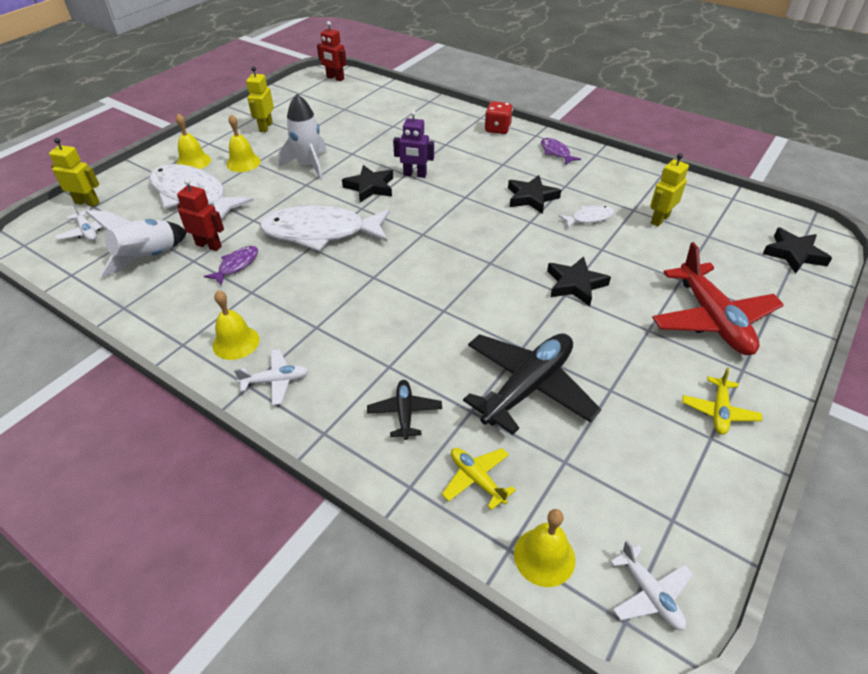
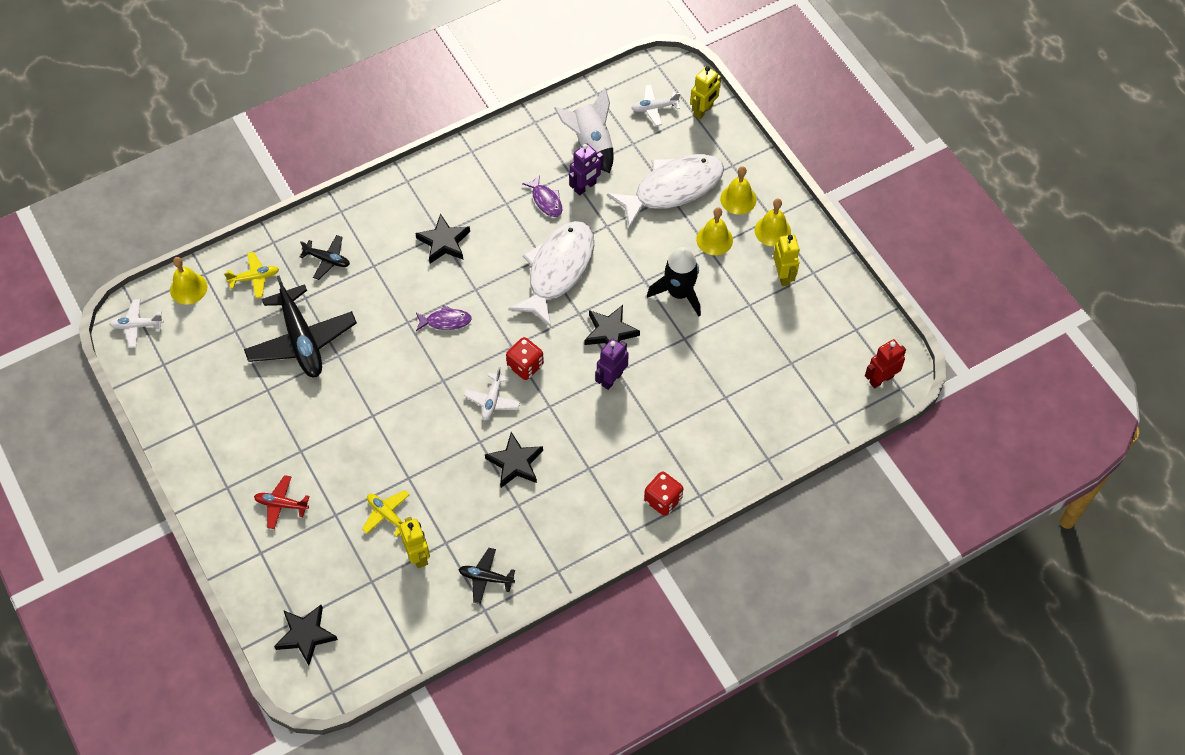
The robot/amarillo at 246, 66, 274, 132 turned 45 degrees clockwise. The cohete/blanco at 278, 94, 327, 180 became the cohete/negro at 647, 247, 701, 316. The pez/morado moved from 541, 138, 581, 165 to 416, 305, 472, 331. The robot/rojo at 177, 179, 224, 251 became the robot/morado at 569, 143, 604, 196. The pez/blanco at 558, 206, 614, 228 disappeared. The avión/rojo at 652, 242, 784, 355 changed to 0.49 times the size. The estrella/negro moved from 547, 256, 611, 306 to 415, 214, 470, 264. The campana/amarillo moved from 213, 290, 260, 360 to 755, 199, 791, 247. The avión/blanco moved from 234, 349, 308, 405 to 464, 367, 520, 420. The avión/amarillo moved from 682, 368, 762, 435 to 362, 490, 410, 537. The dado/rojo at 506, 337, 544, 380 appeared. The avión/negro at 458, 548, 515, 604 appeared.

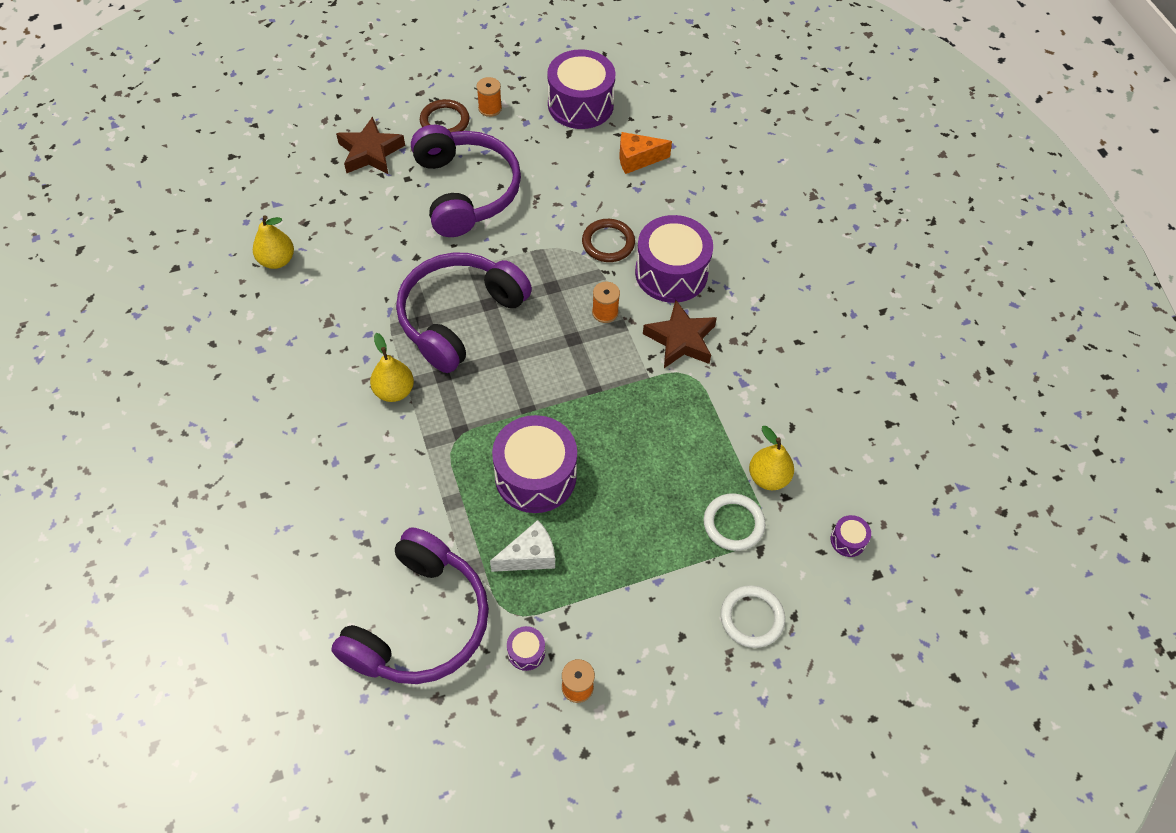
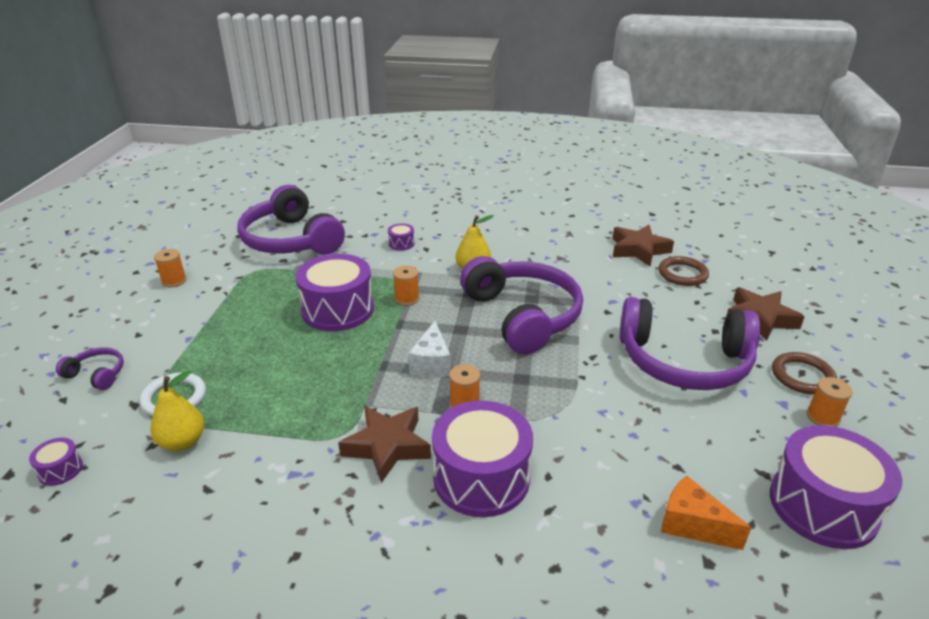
The queso/naranja at 620, 132, 672, 174 turned 75 degrees counterclockwise. The pera/amarillo at 253, 215, 294, 269 was replaced by the estrella/marrón at 613, 225, 674, 267. The anillo/marrón moved from 582, 219, 635, 262 to 658, 256, 709, 286. The queso/blanco moved from 490, 520, 555, 572 to 408, 321, 451, 377. The anillo/blanco at 720, 585, 785, 648 was replaced by the auriculares/morado at 56, 347, 124, 390. The tambor/morado moved from 507, 626, 545, 671 to 388, 223, 415, 250. The carrete/naranja at 393, 266, 419, 306 appeared.

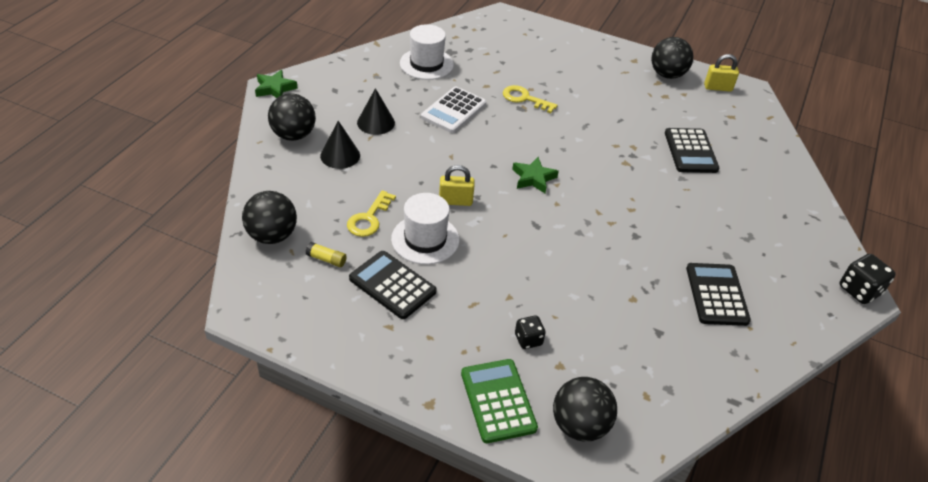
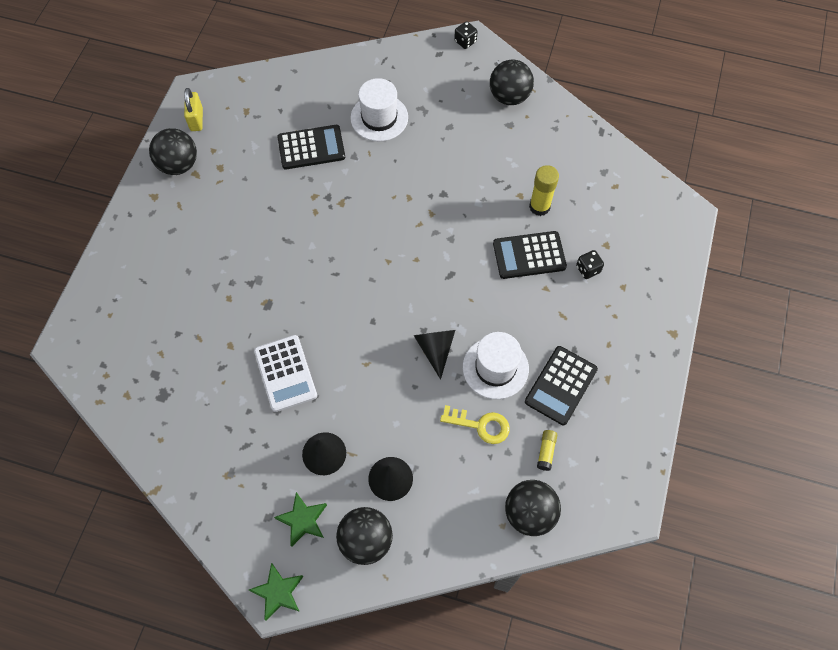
The sombrero/blanco moved from 400, 24, 454, 80 to 350, 78, 408, 141. The llave/amarillo at 503, 85, 558, 113 disappeared. The calculadora/blanco at 421, 87, 486, 133 turned 45 degrees clockwise. The estrella/verde moved from 512, 157, 559, 193 to 274, 492, 327, 547. The candado/amarillo at 439, 165, 475, 206 was replaced by the cono/negro at 413, 330, 455, 380. The dado/negro at 840, 254, 896, 304 changed to 0.64 times the size. The calculadora/negro moved from 686, 263, 751, 326 to 493, 231, 567, 279. The calculadora/verde at 461, 359, 538, 443 disappeared. The pelota/negro moved from 553, 377, 617, 441 to 490, 59, 534, 105. The barra de pegamento/amarillo at 529, 165, 559, 216 appeared.

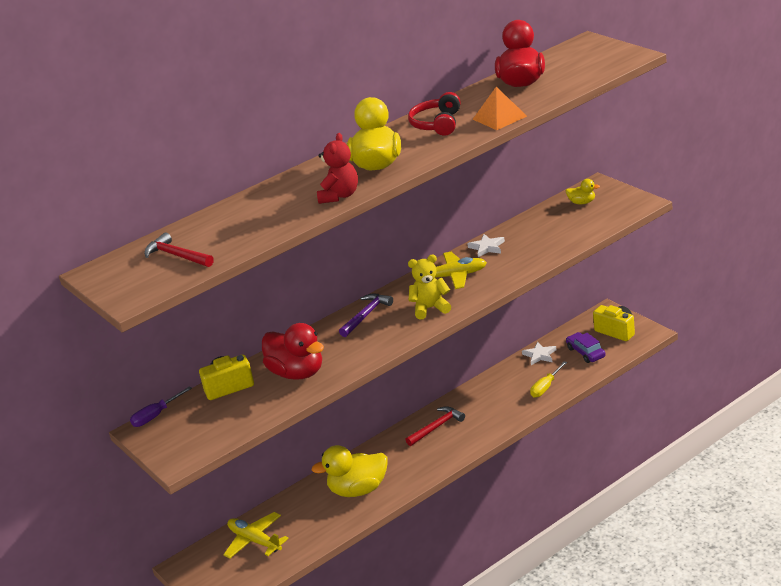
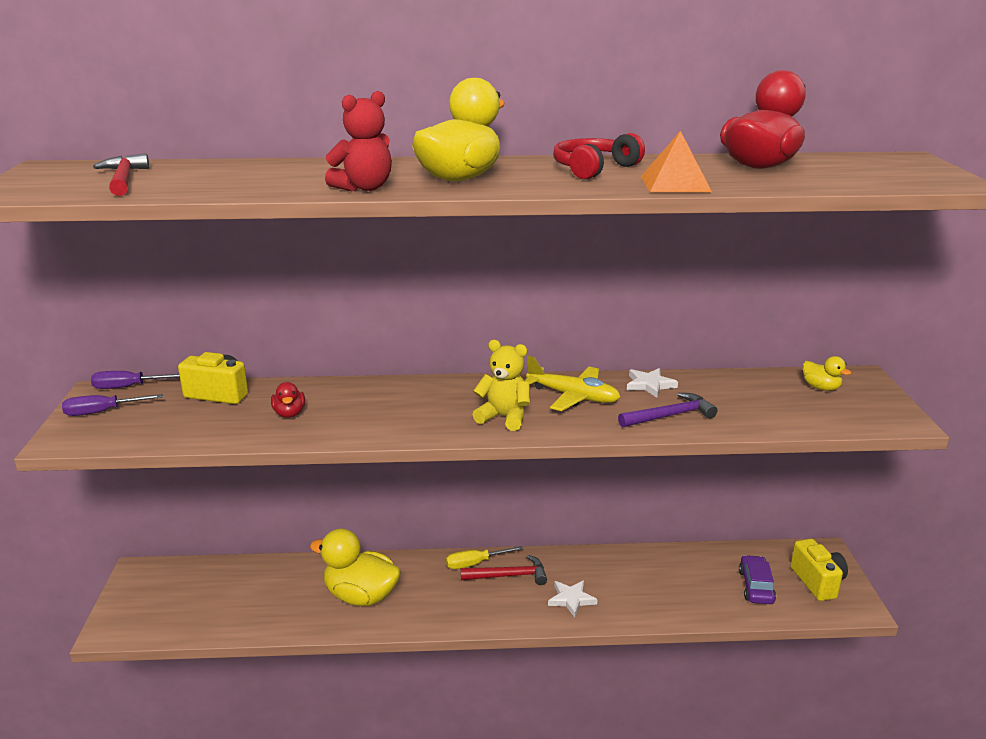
The martillo/morado moved from 339, 294, 393, 337 to 618, 393, 717, 428. The pato/rojo at 262, 323, 324, 380 changed to 0.48 times the size. The estrella/blanco moved from 522, 342, 556, 365 to 548, 580, 597, 617. The destornillador/amarillo moved from 530, 361, 567, 398 to 446, 546, 523, 569. The avión/amarillo at 223, 512, 289, 559 disappeared. The destornillador/morado at 62, 394, 163, 416 appeared.

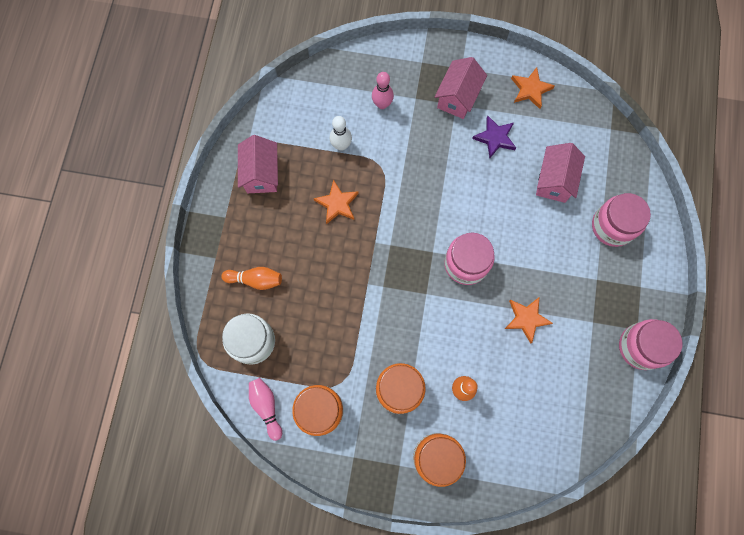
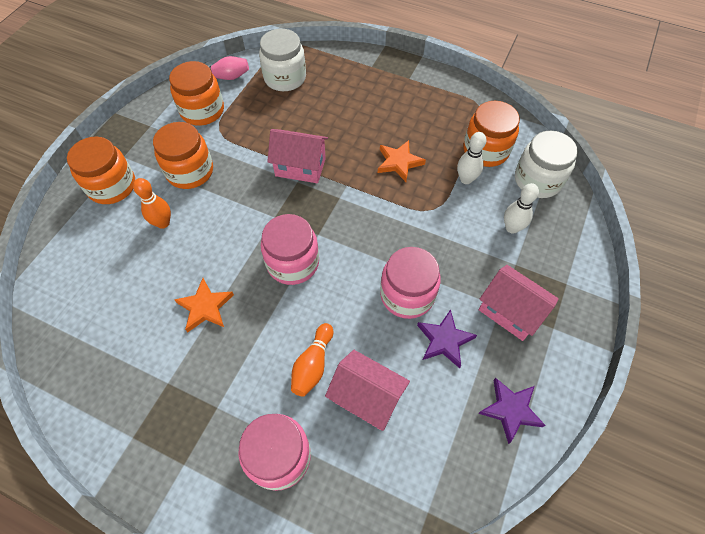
The estrella/naranja at 511, 67, 555, 109 became the estrella/morado at 478, 378, 546, 444. The bolo/rosa at 372, 72, 394, 109 became the bolo/blanco at 504, 183, 539, 234. The casa/rosa moved from 238, 135, 278, 193 to 267, 129, 328, 183. The bolo/naranja moved from 221, 267, 282, 290 to 291, 323, 333, 397. The tarro/rosa moved from 619, 319, 683, 370 to 380, 247, 441, 319. The tarro/naranja at 464, 101, 520, 167 appeared. The tarro/blanco at 515, 131, 578, 198 appeared.

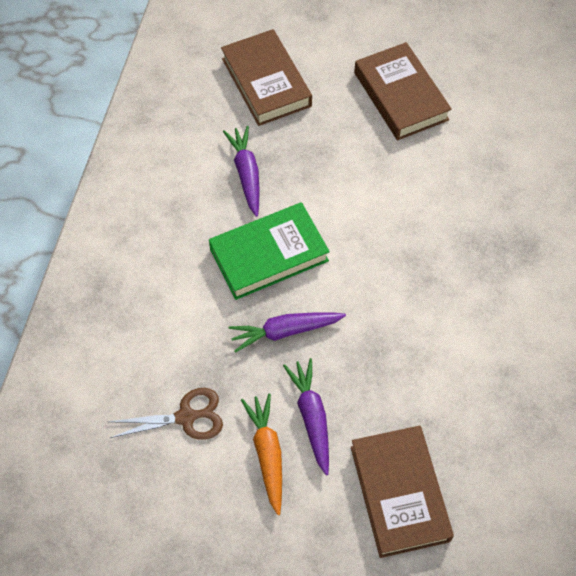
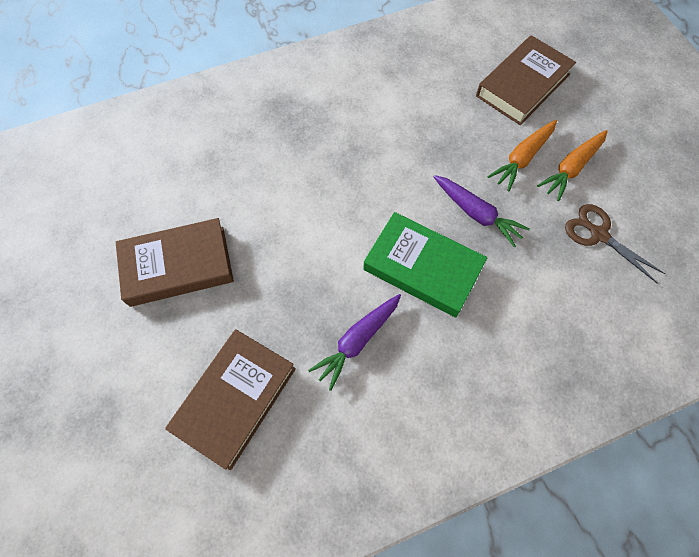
The libro/marrón at 354, 42, 452, 140 turned 45 degrees clockwise. The zanahoria/morado at 283, 358, 329, 475 became the zanahoria/naranja at 488, 120, 557, 191.

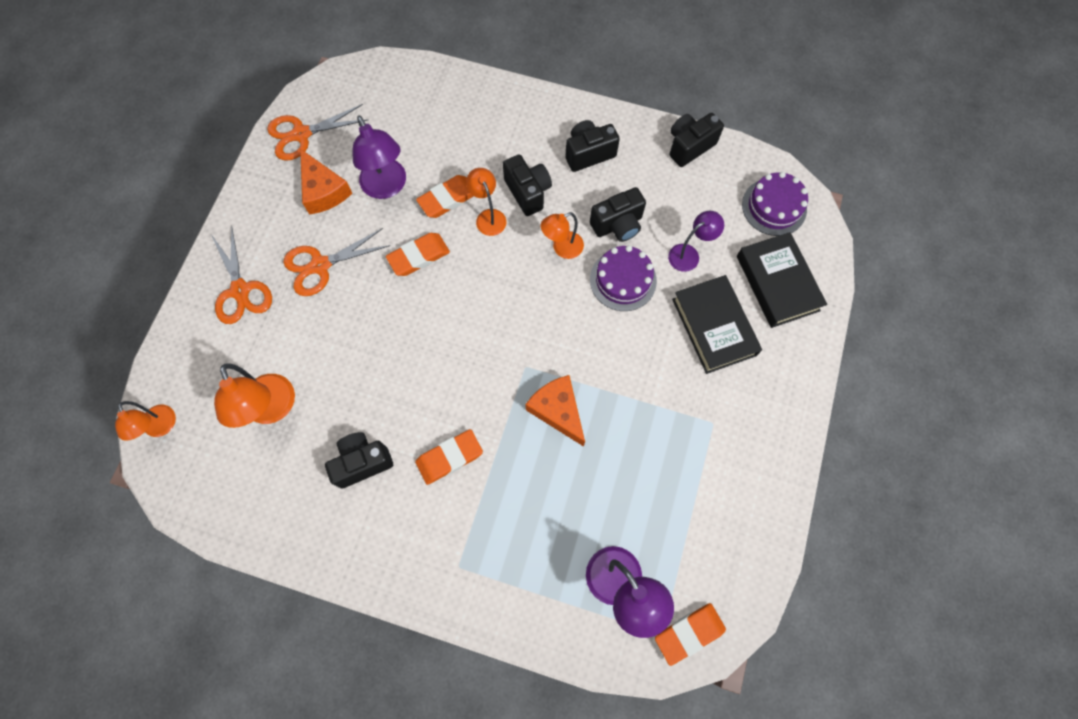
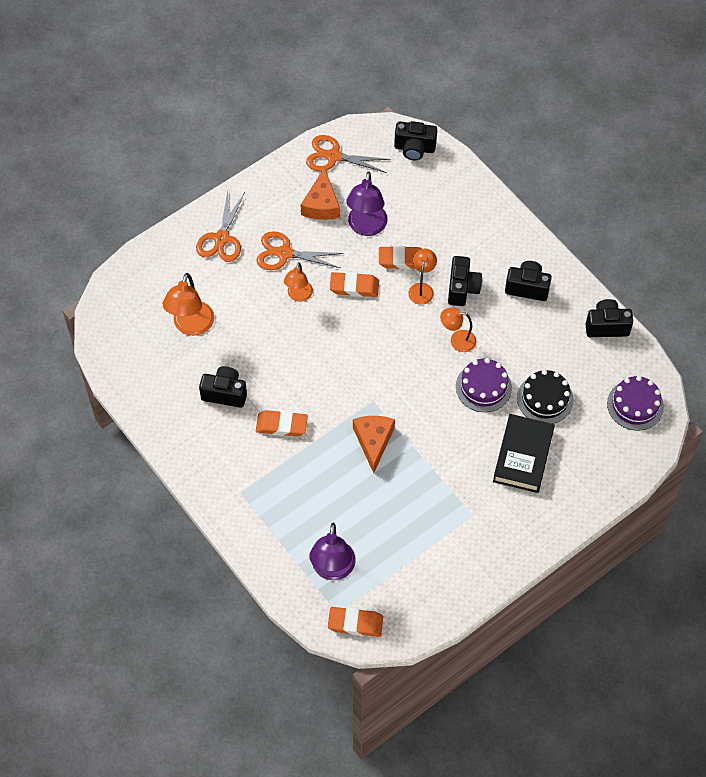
The cámara/negro moved from 590, 187, 646, 242 to 394, 121, 437, 160. The lámpara/morado at 668, 211, 724, 272 was replaced by the tarta/negro at 517, 370, 574, 424. The libro/negro at 737, 232, 827, 328 disappeared. The lámpara/naranja moved from 115, 401, 176, 441 to 284, 262, 313, 302.

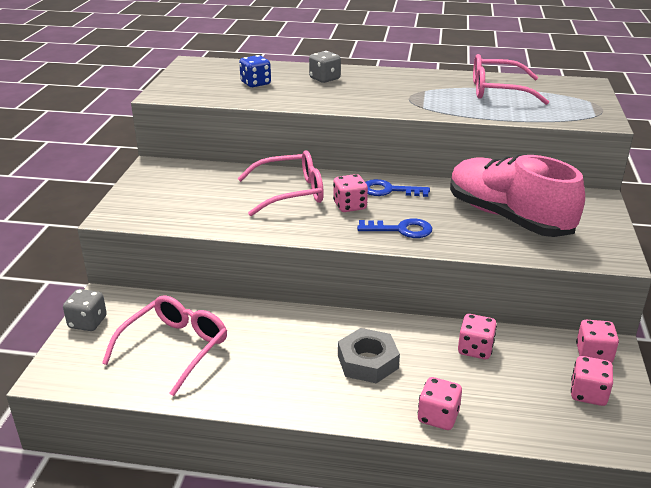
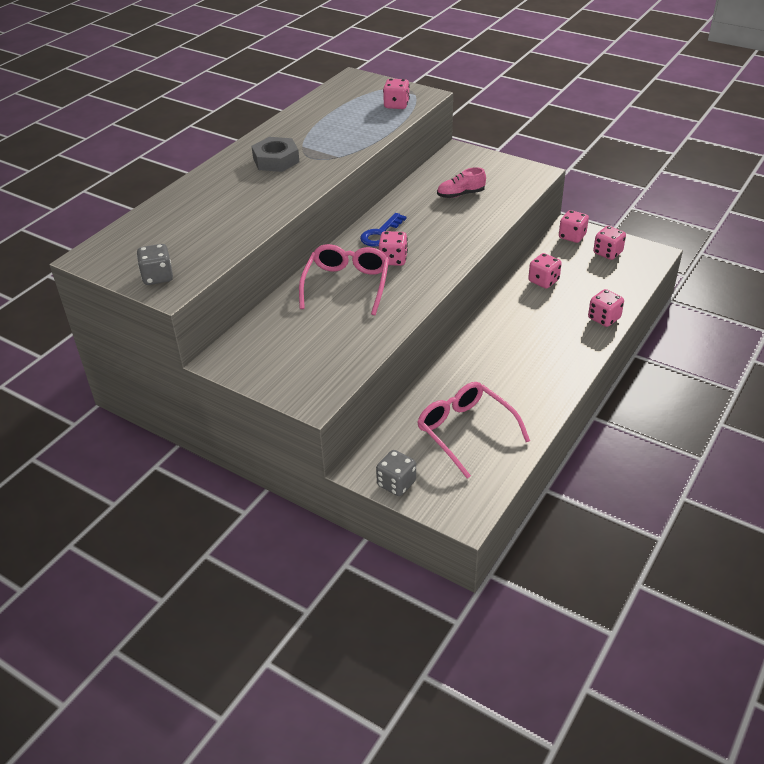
The dado/gris moved from 309, 51, 341, 83 to 137, 244, 173, 285. The gafas/rosa at 473, 54, 549, 105 disappeared. The dado/azul at 239, 55, 271, 87 disappeared. The zapato/rosa at 450, 154, 585, 237 changed to 0.42 times the size. The llave/azul at 357, 219, 432, 238 disappeared. The tuerca/gris moved from 338, 328, 400, 384 to 252, 137, 300, 172. The dado/rosa at 383, 79, 410, 109 appeared.

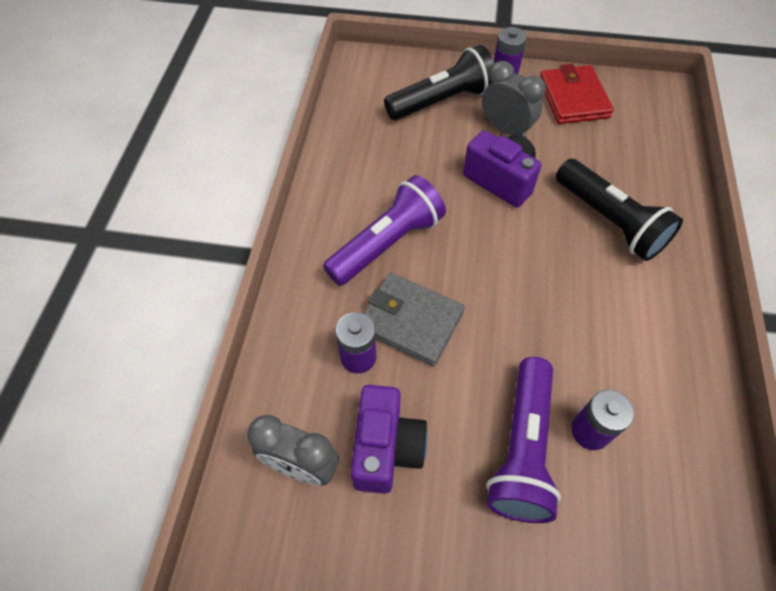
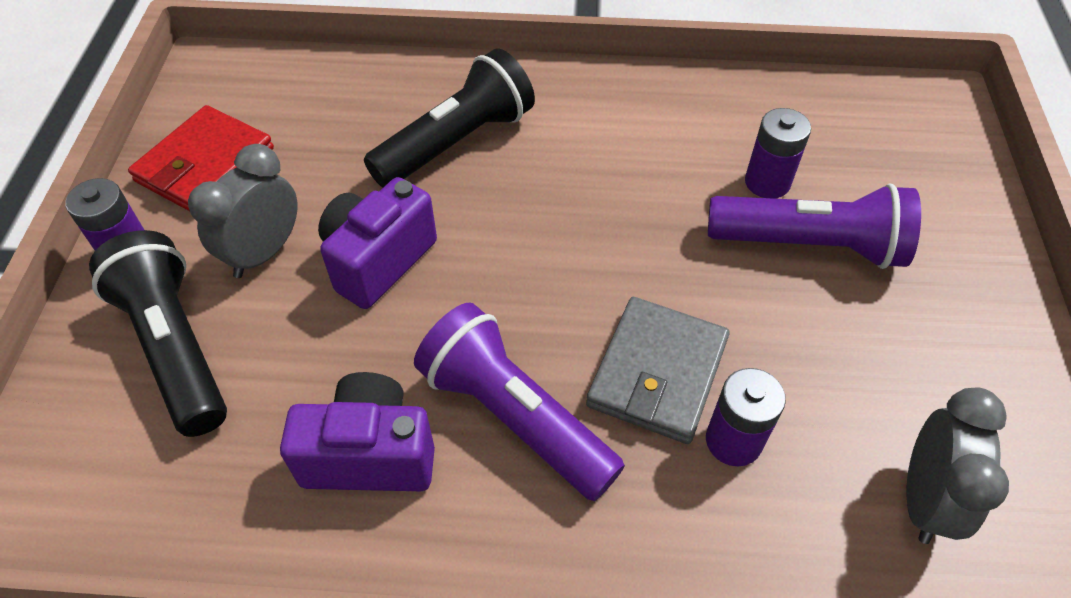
The cartera/rojo at 540, 64, 614, 124 turned 45 degrees counterclockwise. The cámara/morado moved from 350, 385, 428, 494 to 280, 372, 435, 491.

